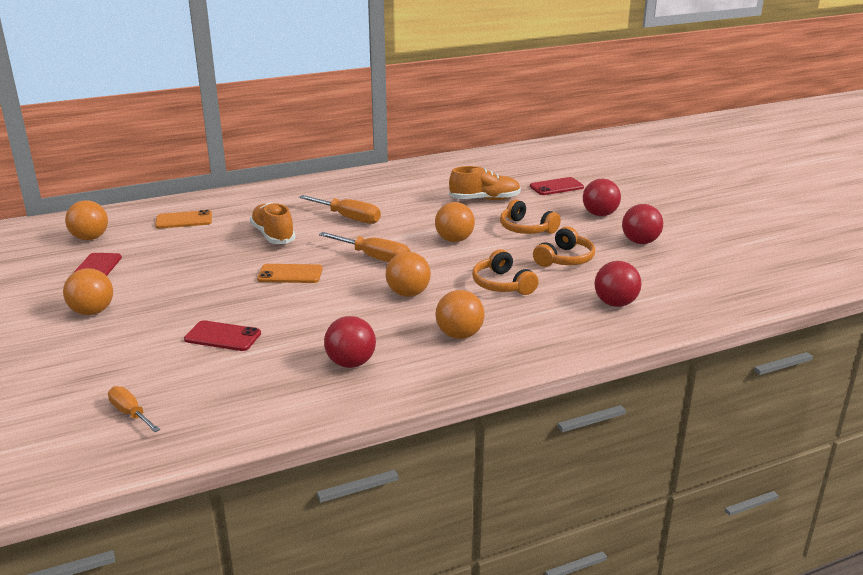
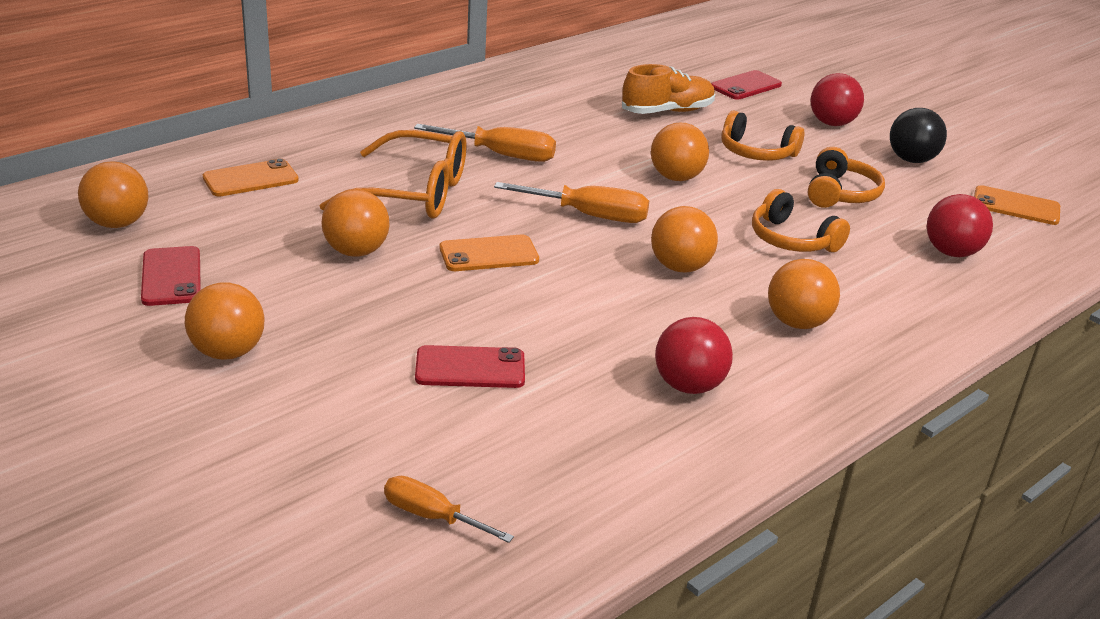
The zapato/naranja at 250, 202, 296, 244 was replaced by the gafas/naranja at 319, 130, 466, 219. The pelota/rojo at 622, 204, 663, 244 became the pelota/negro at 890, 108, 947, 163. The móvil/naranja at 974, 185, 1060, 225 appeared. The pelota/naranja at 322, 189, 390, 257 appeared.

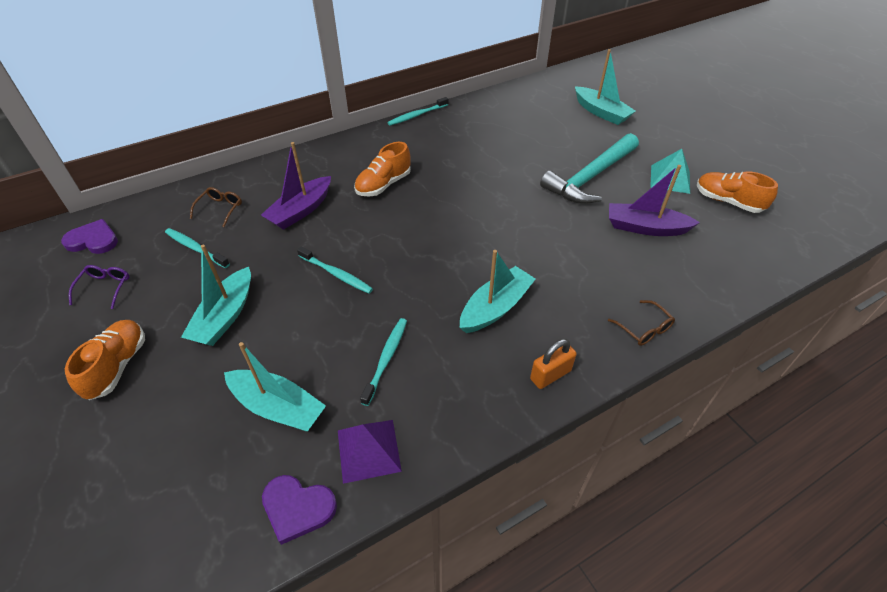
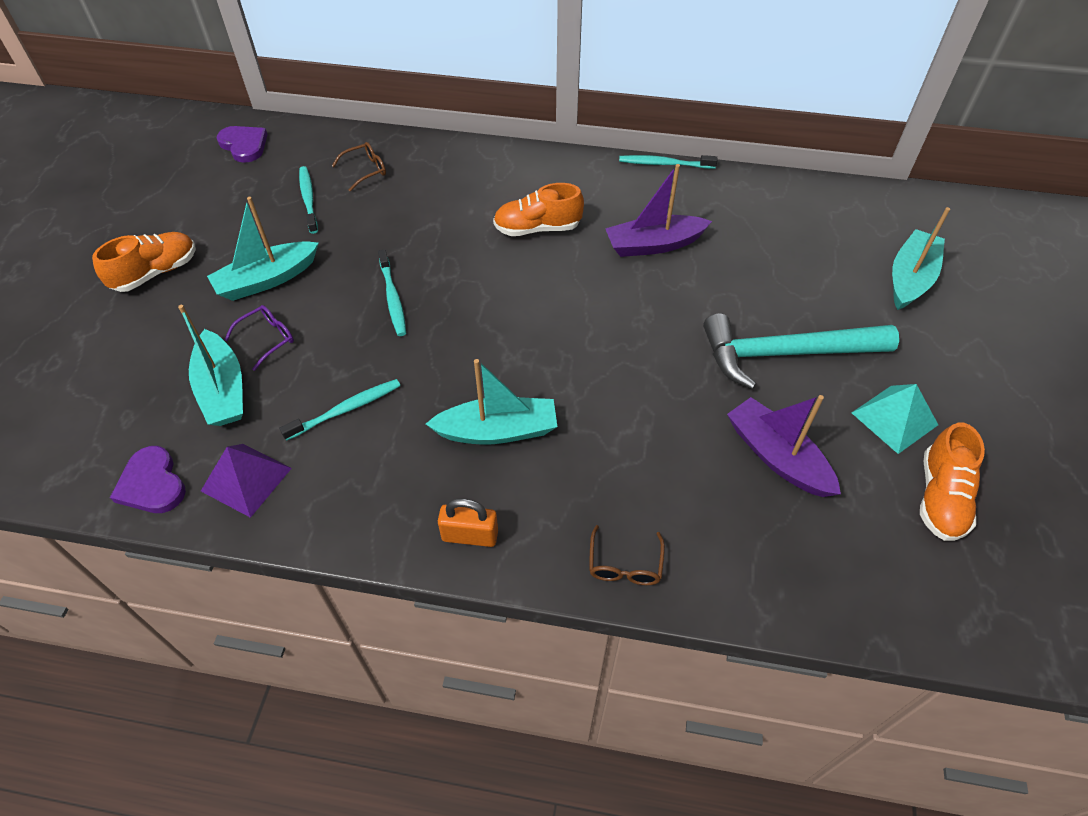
The barco/turquesa at 575, 49, 636, 125 turned 150 degrees counterclockwise. The barco/morado moved from 261, 142, 331, 230 to 605, 164, 712, 257. The zapato/naranja at 697, 171, 778, 213 turned 150 degrees counterclockwise. The gafas/morado moved from 69, 265, 130, 309 to 225, 305, 294, 371.

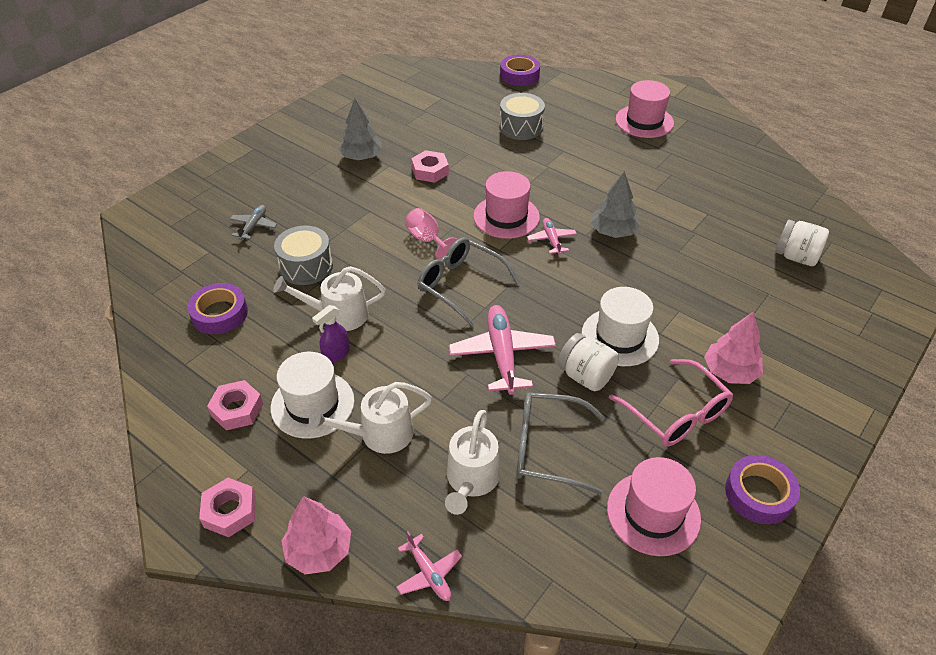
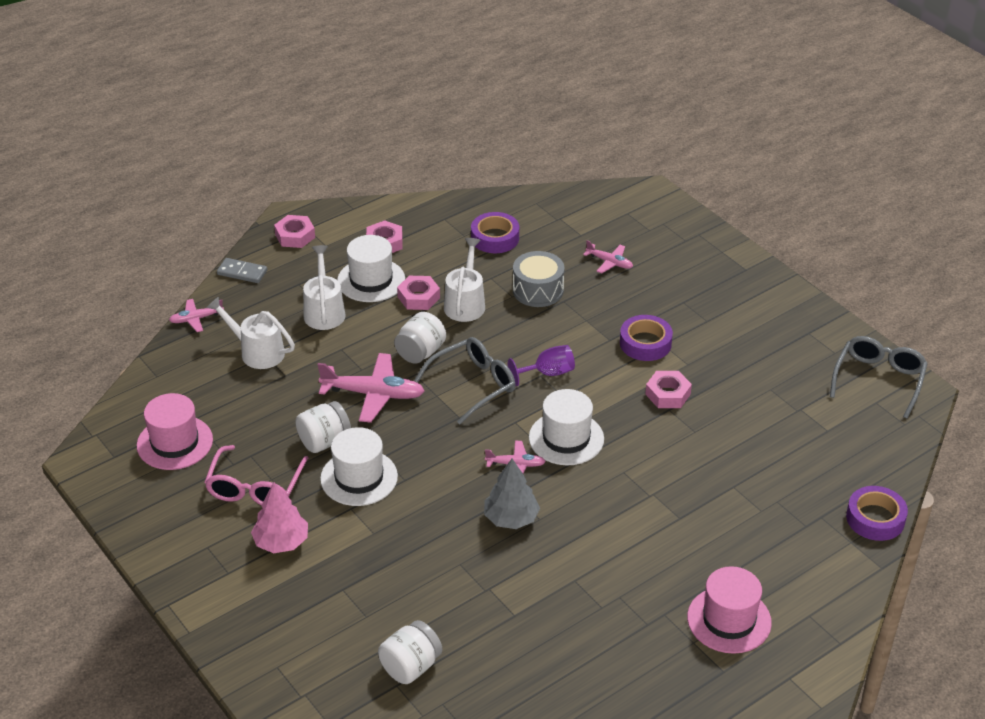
The tambor/gris at 499, 93, 545, 140 disappeared. The árbol/gris at 338, 99, 382, 160 disappeared. The sombrero/rosa at 473, 171, 540, 239 became the sombrero/blanco at 529, 389, 604, 465. The avión/gris at 230, 205, 277, 240 became the avión/rosa at 583, 240, 633, 273. The copa/rosa at 405, 208, 457, 260 became the copa/morado at 508, 345, 575, 386. The pulverizador/morado at 312, 305, 350, 363 was replaced by the tuerca/rosa at 397, 276, 440, 310. The gafas/rosa at 609, 359, 733, 446 turned 60 degrees counterclockwise. The gafas/gris moved from 516, 392, 605, 495 to 830, 336, 928, 419. The cinta adhesiva/morado moved from 725, 455, 800, 524 to 620, 315, 673, 361. The árbol/rosa at 282, 496, 351, 574 was replaced by the ficha de dominó/gris at 217, 258, 267, 283. The tarro/blanco at 394, 312, 446, 364 appeared.

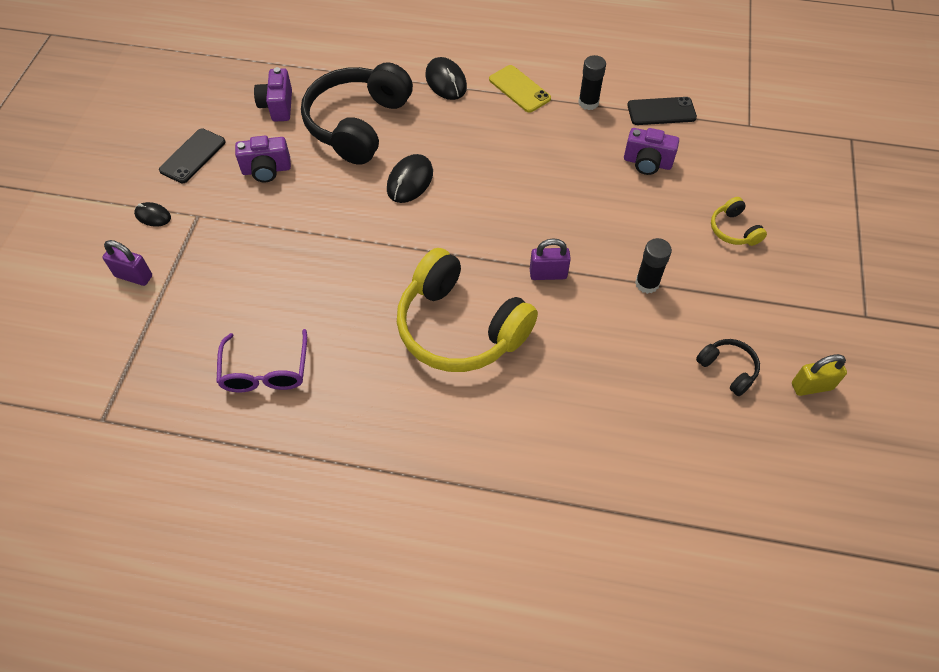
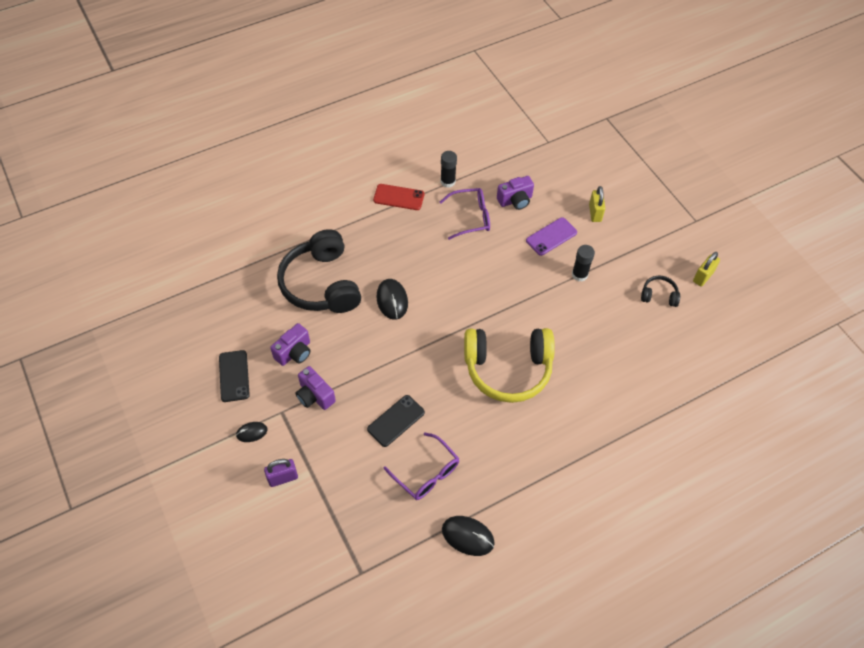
The ratón/negro moved from 425, 57, 467, 100 to 442, 516, 495, 556. The móvil/amarillo at 489, 65, 551, 113 became the móvil/rojo at 373, 184, 424, 210. The cámara/morado moved from 254, 67, 292, 122 to 295, 366, 336, 410. The móvil/negro moved from 627, 97, 697, 125 to 367, 395, 425, 447. The auriculares/amarillo at 711, 197, 767, 246 was replaced by the candado/amarillo at 589, 186, 605, 222. The candado/morado at 530, 239, 571, 280 disappeared. The gafas/morado at 440, 188, 490, 240 appeared. The móvil/morado at 526, 217, 577, 256 appeared.

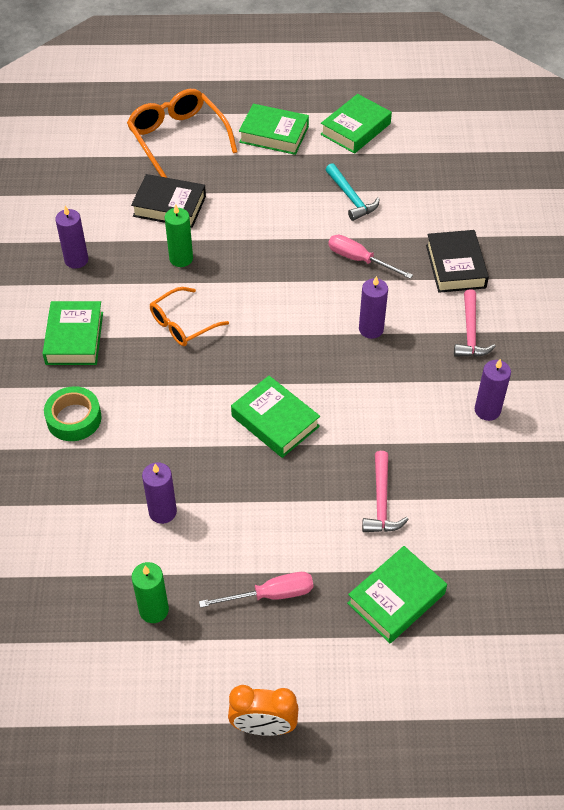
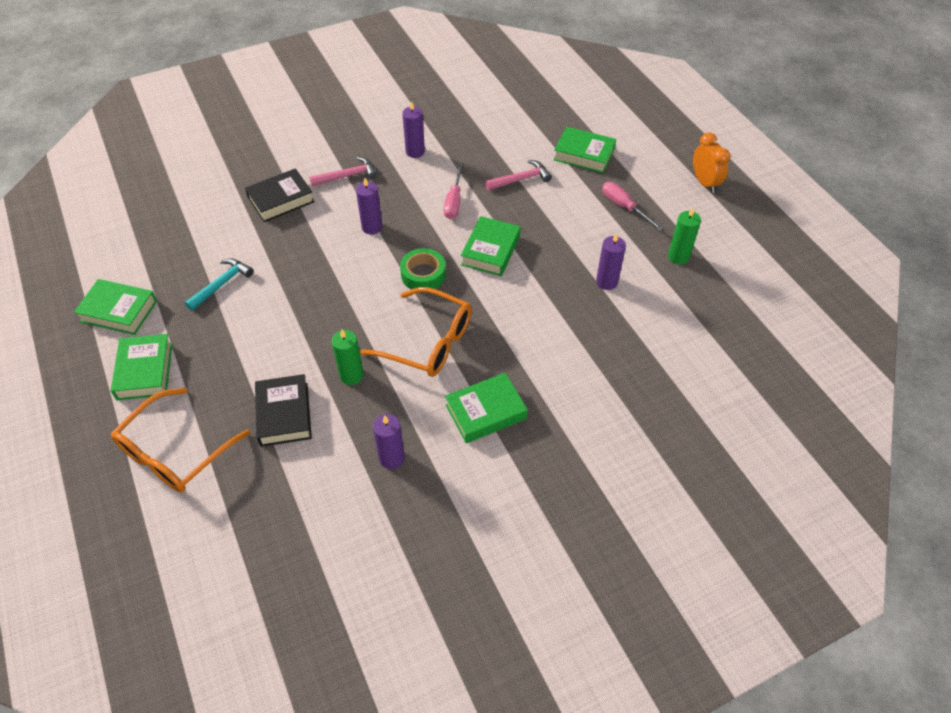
The destornillador/rosa moved from 328, 235, 413, 279 to 444, 162, 463, 219. The gafas/naranja at 150, 287, 229, 346 changed to 1.58 times the size. The cinta adhesiva/verde moved from 44, 386, 101, 441 to 400, 248, 446, 289.

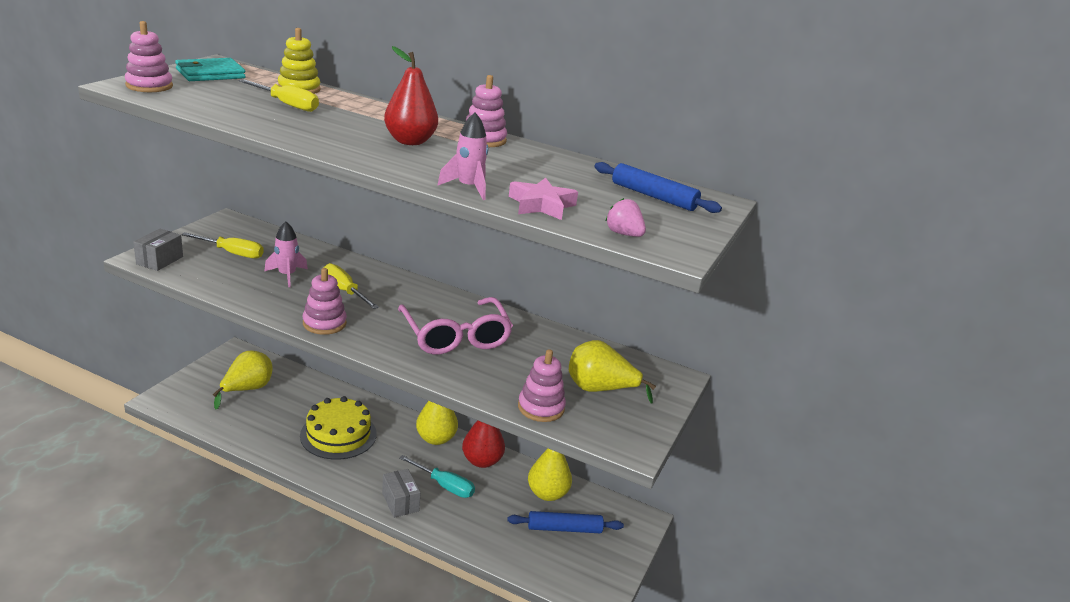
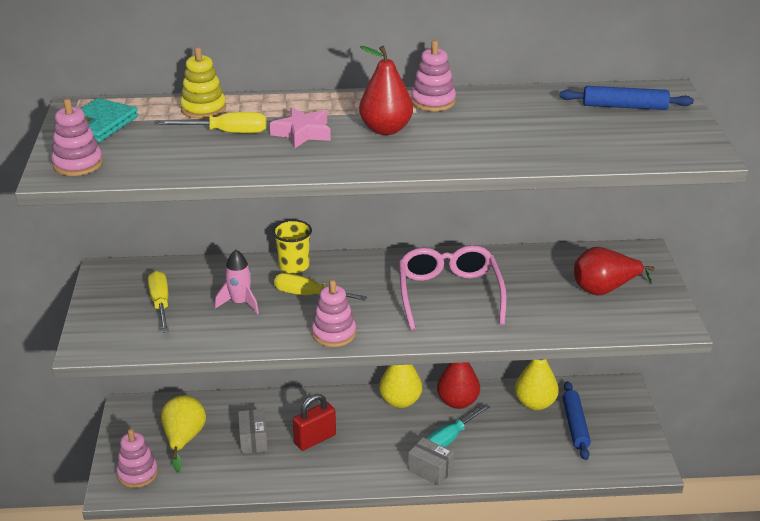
The cohete/rosa at 437, 112, 488, 200 disappeared. The estrella/rosa moved from 509, 178, 578, 220 to 270, 107, 331, 148. The fresa/rosa at 606, 198, 646, 237 disappeared. The caja/gris moved from 133, 229, 183, 271 to 238, 409, 268, 454. The destornillador/amarillo at 181, 232, 264, 259 turned 90 degrees counterclockwise. The gafas/rosa at 398, 297, 513, 355 turned 135 degrees counterclockwise. The pera/amarillo at 569, 340, 656, 404 became the pera/rojo at 574, 247, 655, 296. The juguete apilable/rosa moved from 518, 349, 566, 422 to 116, 429, 158, 488. The tarta/amarillo at 300, 396, 377, 460 was replaced by the candado/rojo at 293, 394, 336, 451. The destornillador/turquesa at 399, 455, 475, 498 turned 135 degrees clockwise. The rodillo/azul at 507, 511, 624, 533 turned 60 degrees counterclockwise. The vaso/amarillo at 272, 220, 312, 274 appeared.

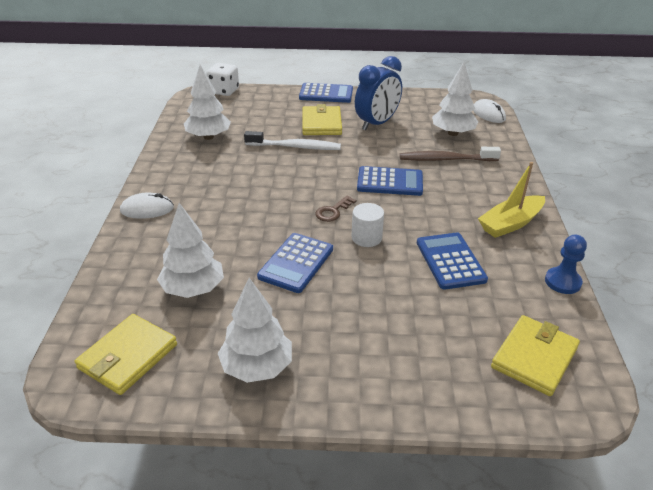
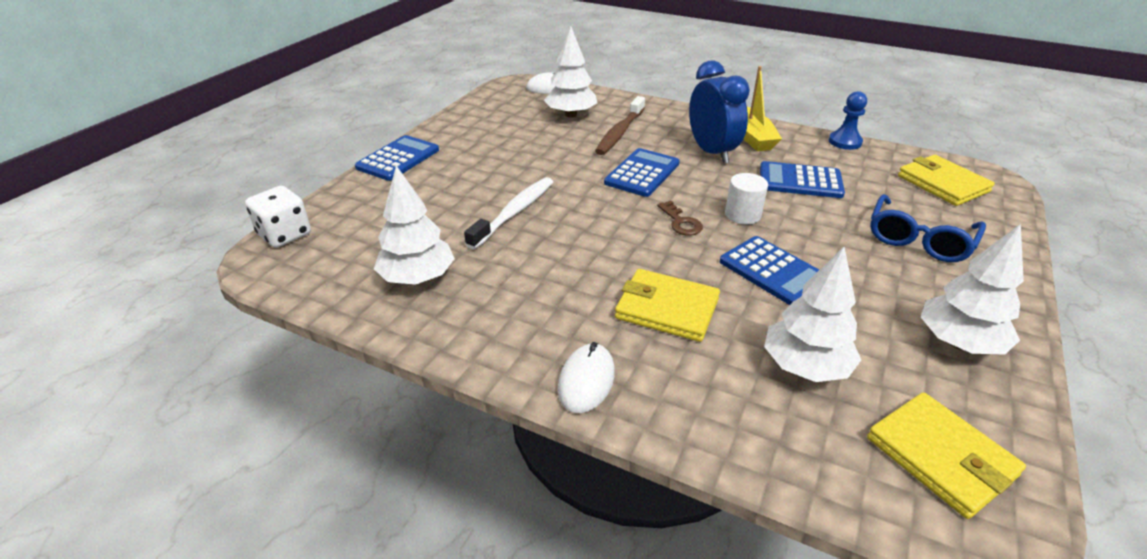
The despertador/azul moved from 355, 56, 402, 130 to 689, 60, 750, 164. The cartera/amarillo moved from 302, 104, 342, 135 to 615, 269, 720, 342. The gafas/azul at 870, 194, 986, 262 appeared.

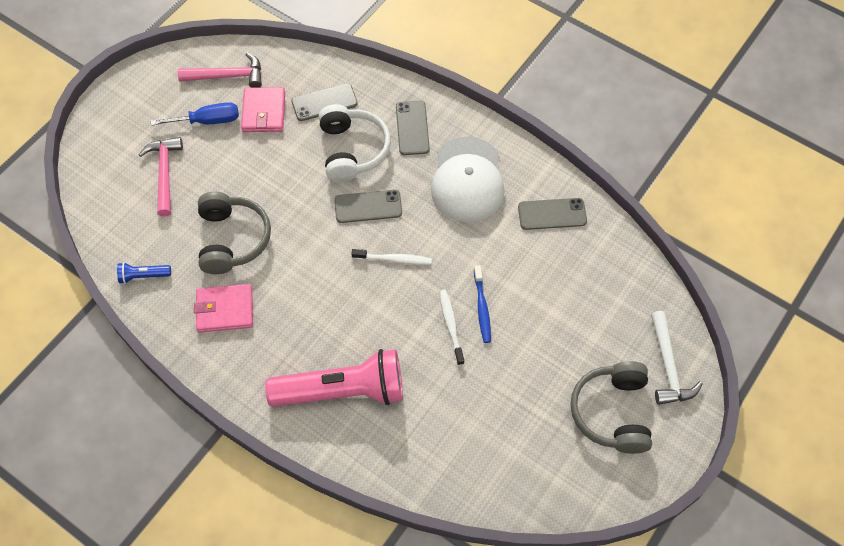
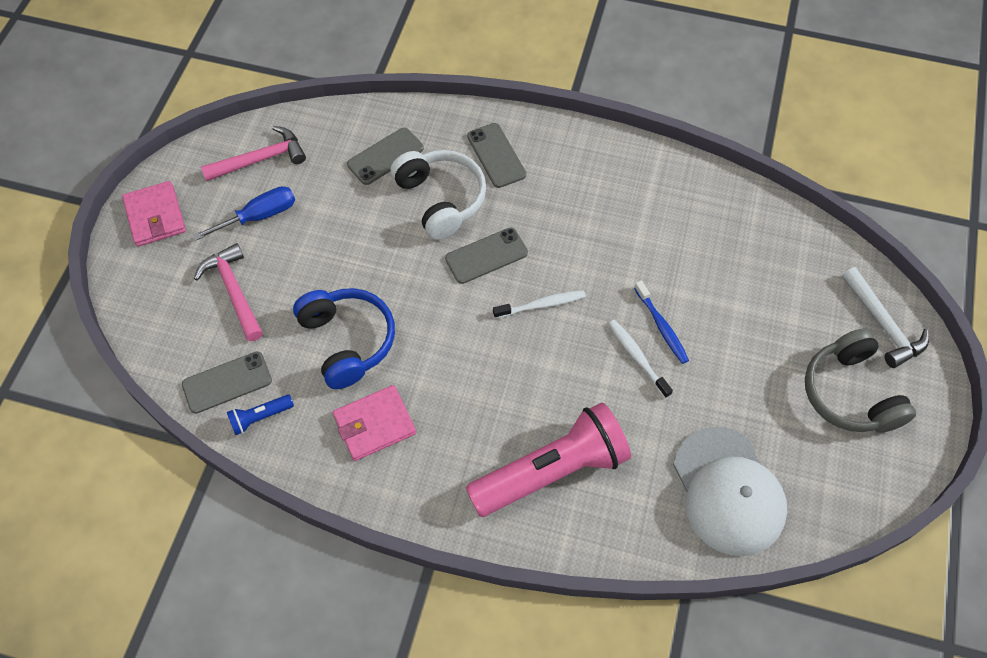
The cartera/rosa moved from 241, 87, 285, 132 to 122, 181, 186, 247. The gorra/blanco moved from 431, 137, 505, 222 to 673, 427, 787, 556. The auriculares/gris at 198, 192, 271, 274 became the auriculares/azul at 293, 288, 395, 389. The móvil/gris moved from 518, 198, 587, 230 to 182, 351, 272, 414.

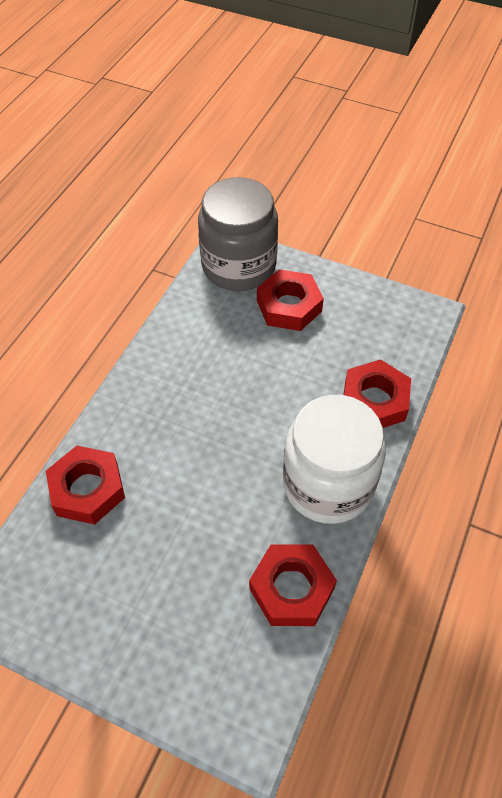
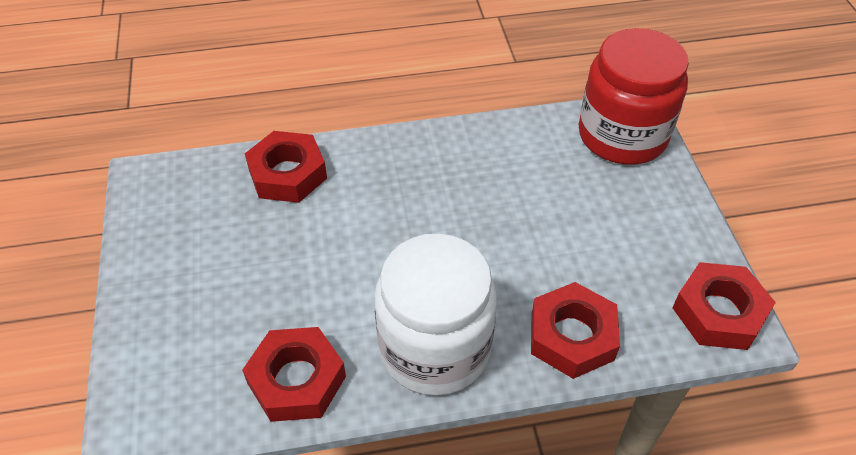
The tarro/gris at 198, 177, 278, 291 became the tarro/rojo at 578, 28, 689, 165. The tuerca/rojo moved from 257, 269, 324, 331 to 672, 262, 776, 350.

